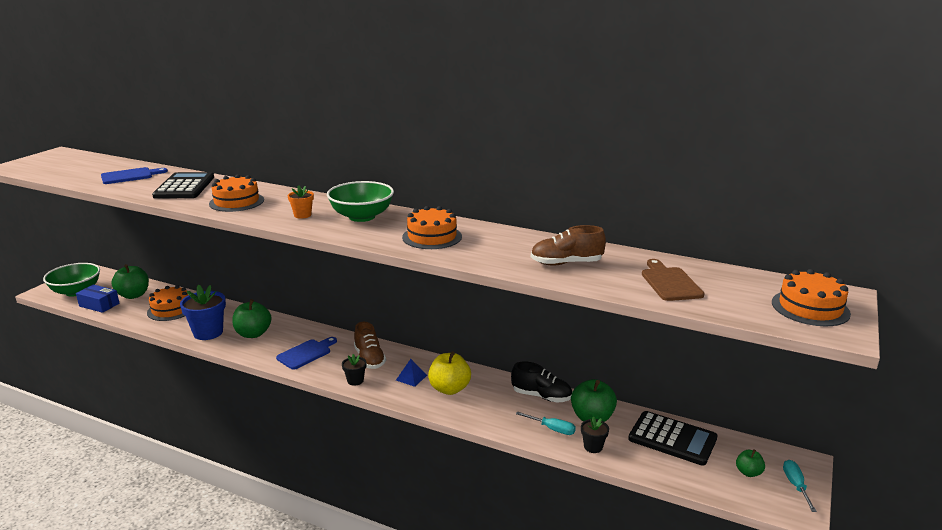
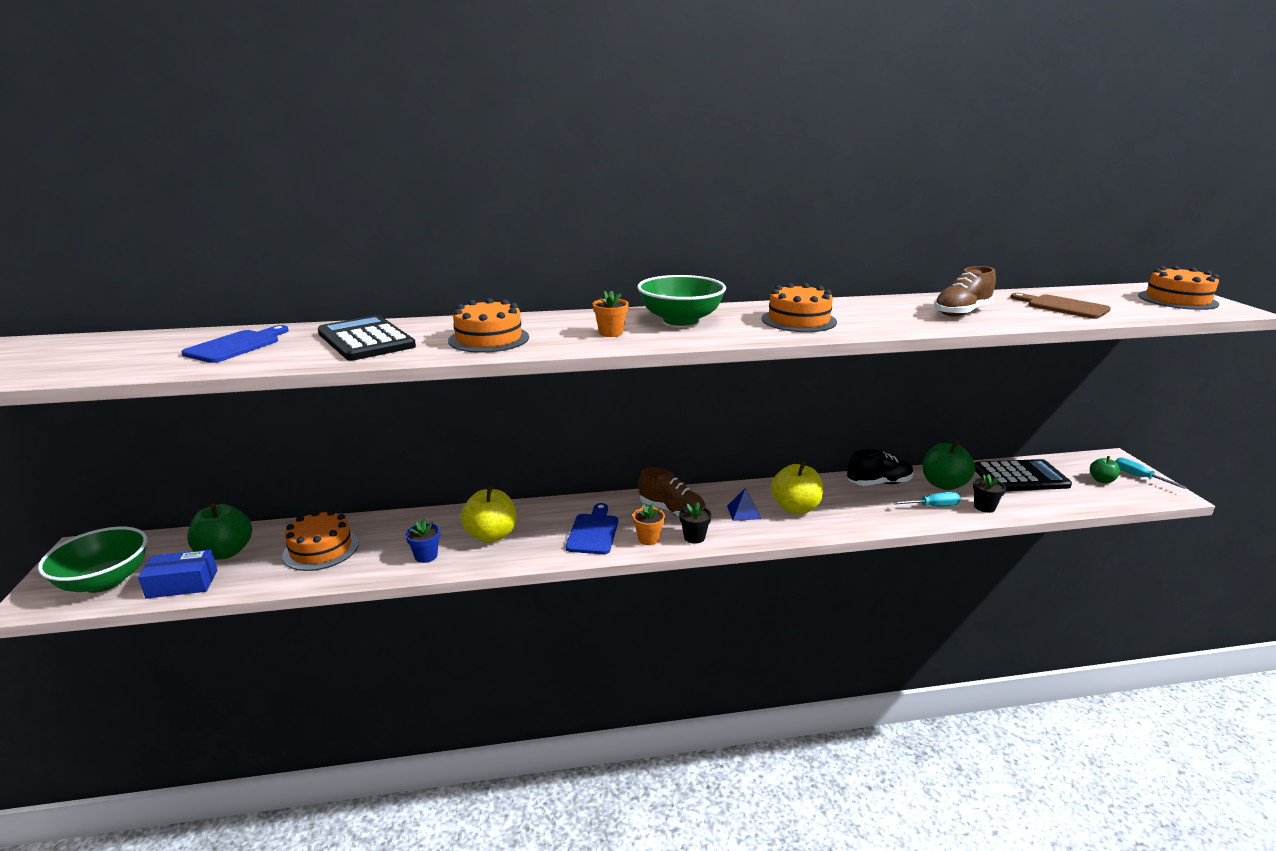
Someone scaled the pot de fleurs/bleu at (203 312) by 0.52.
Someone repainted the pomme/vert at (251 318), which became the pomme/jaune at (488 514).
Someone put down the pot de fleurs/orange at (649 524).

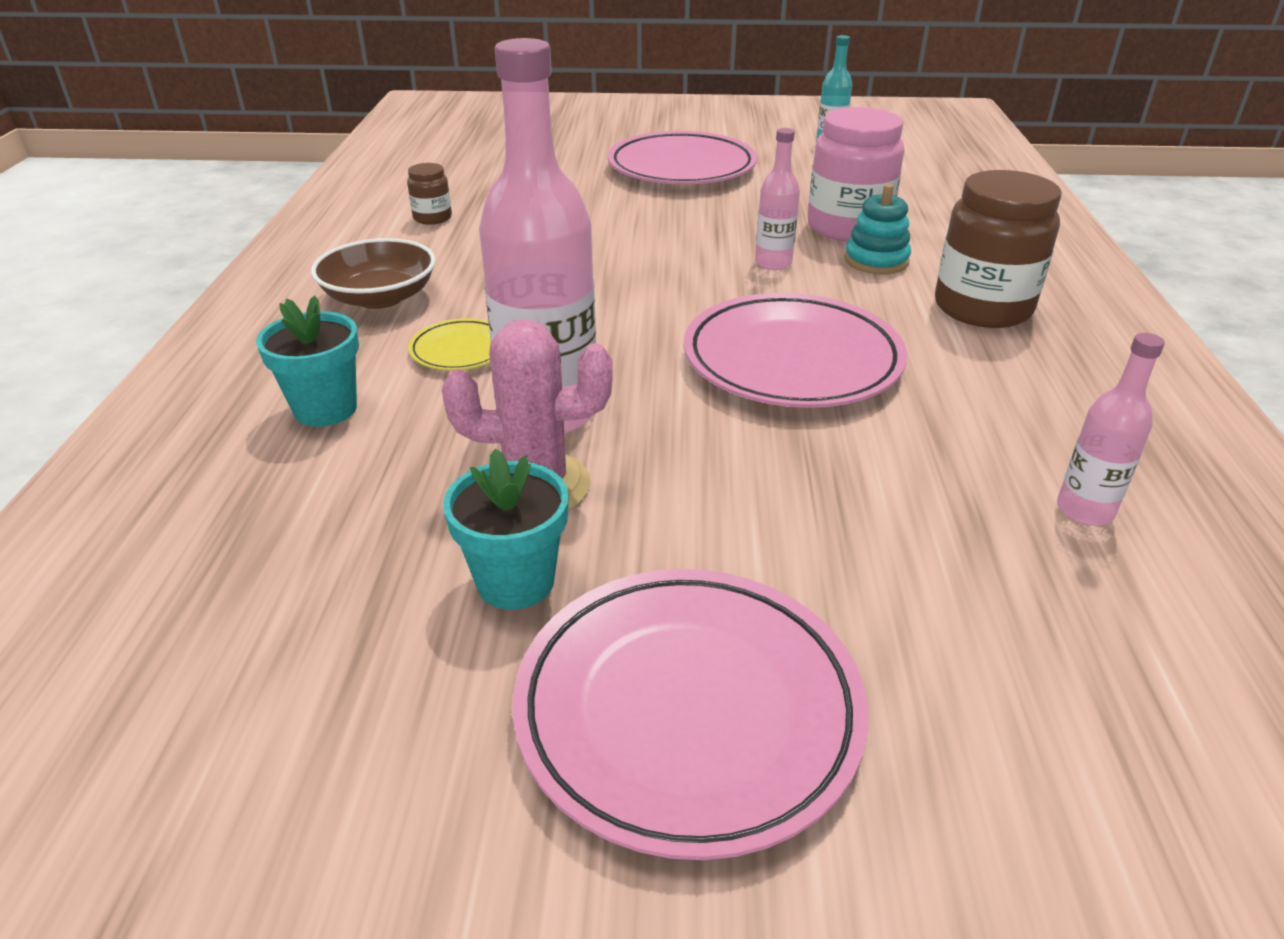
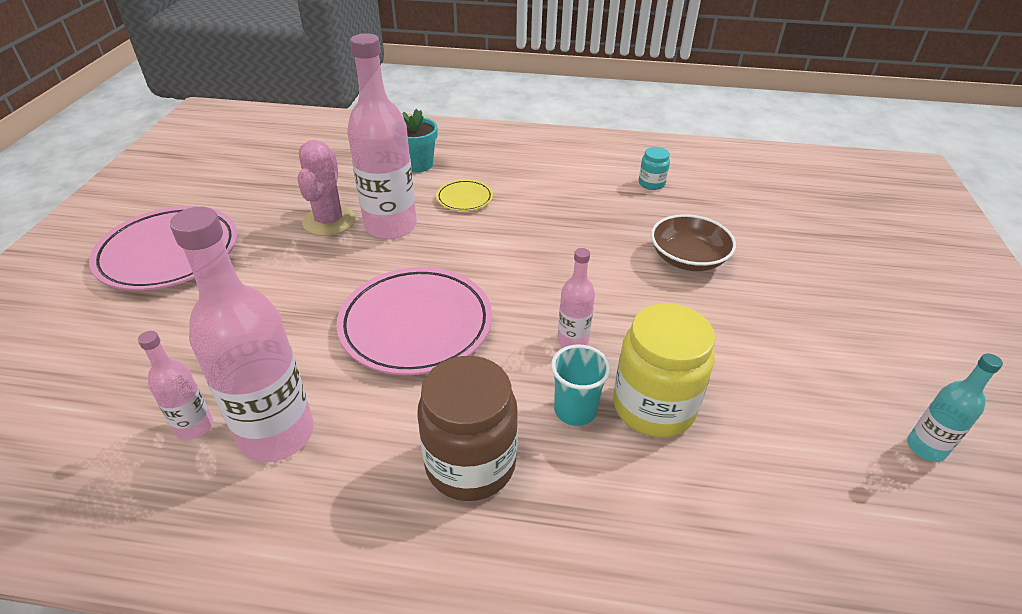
Someone put down the bouteille/rose at (242 334).
Someone swapped the jouet à empiler/turquoise at (877 229) for the gobelet/turquoise at (581 385).
Someone repainted the bocal/rose at (856 174), which became the bocal/jaune at (664 370).
Someone repainted the bocal/marron at (429 194), which became the bocal/turquoise at (654 168).
Someone carried the bol/marron from (373 273) to (693 242).
Someone took away the pot de fleurs/turquoise at (506 529).
Someone took away the assiette/rose at (682 157).

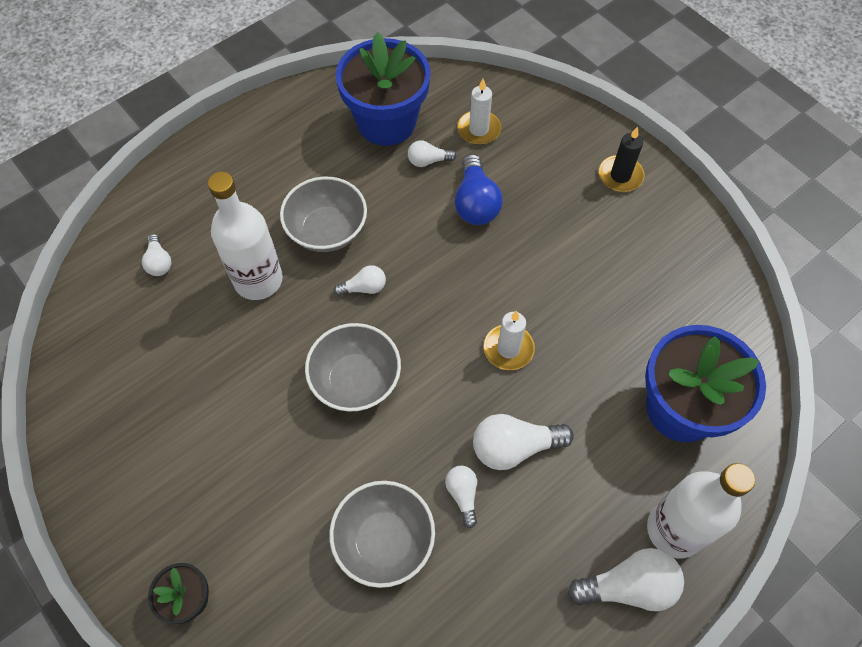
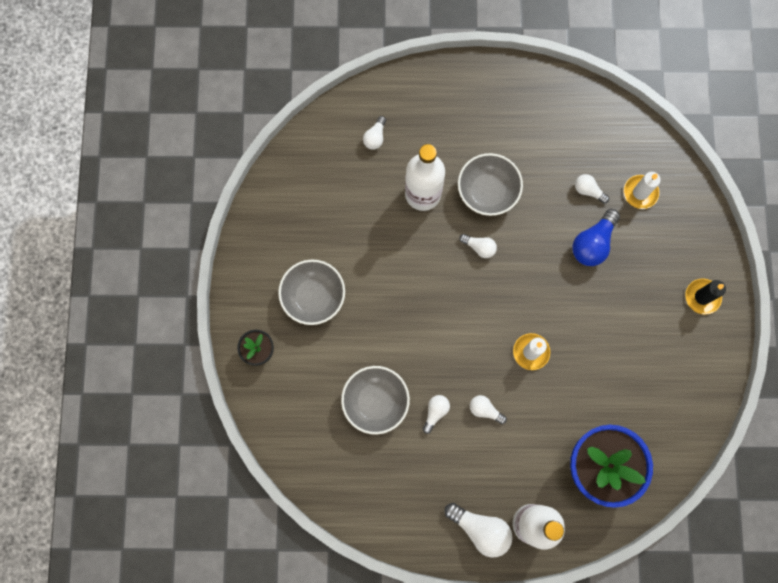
Someone carried the bol/gris from (353 367) to (311 292).
Someone scaled the ampoule/blanc at (523 442) by 0.57.
Someone took away the pot de fleurs/bleu at (383 89).

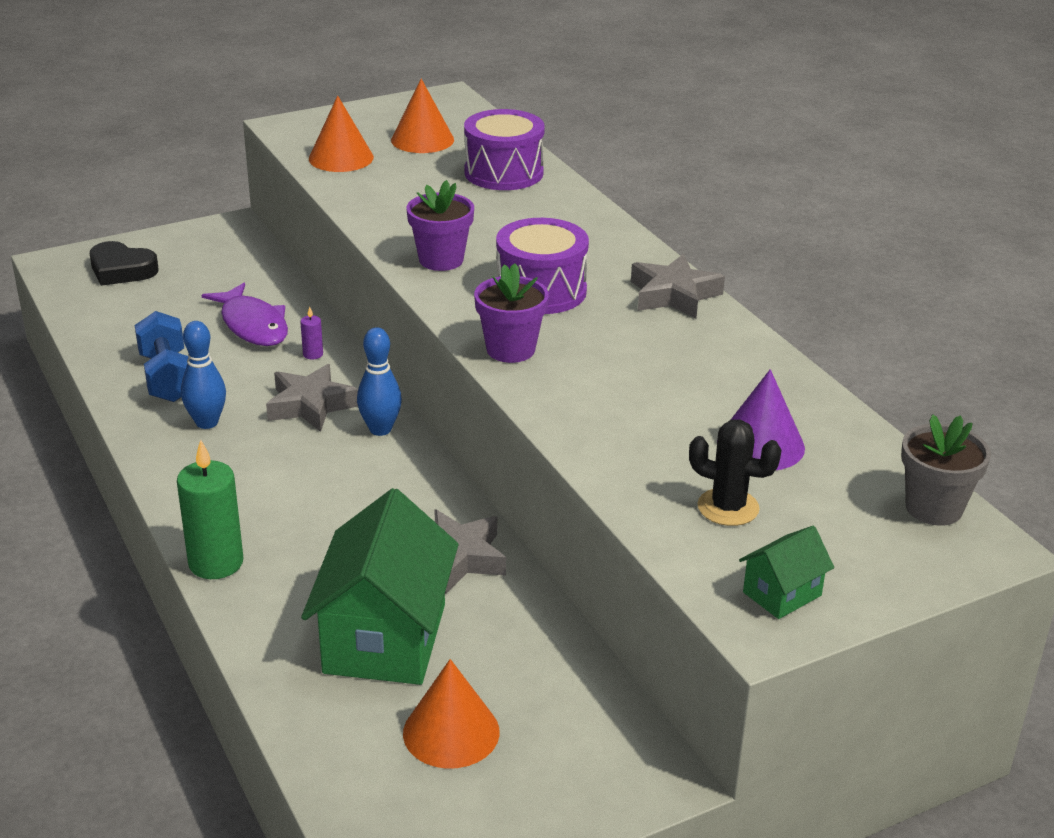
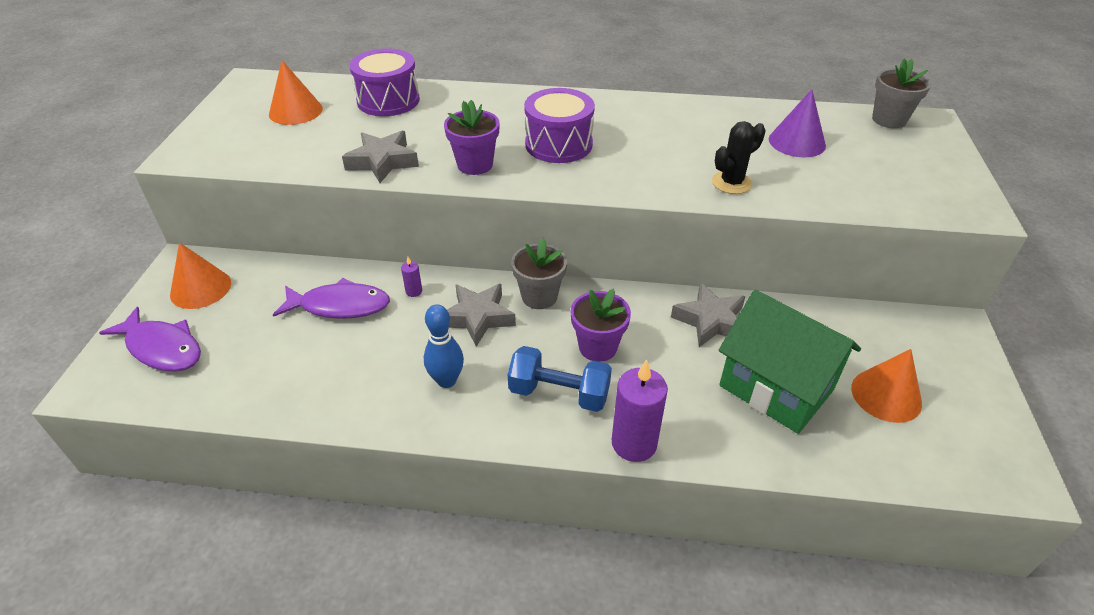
Someone swapped the cœur/noir at (124 263) for the poisson/violet at (150 339).
Someone carried the cône/orange from (341 134) to (200 275).
Someone carried the étoile/gris from (678 286) to (380 157).
Someone carried the haltère/bleu from (162 356) to (560 379).
Someone swapped the quille/bleu at (379 381) for the pot de fleurs/gris at (539 273).
Someone carried the pot de fleurs/violet from (511 313) to (600 325).
Someone repainted the bougie/vert at (210 509), which became the bougie/violet at (640 410).
Someone carried the cactus/noir from (735 473) to (739 157).
Someone took away the maison/vert at (786 572).

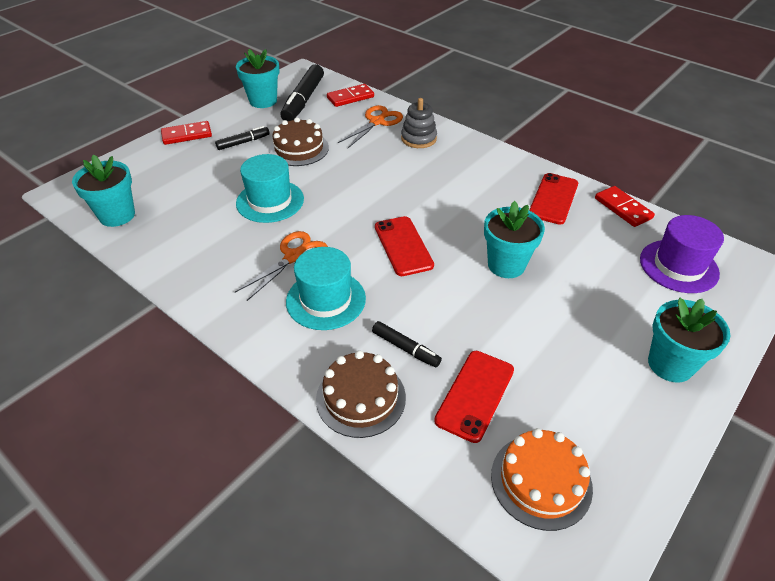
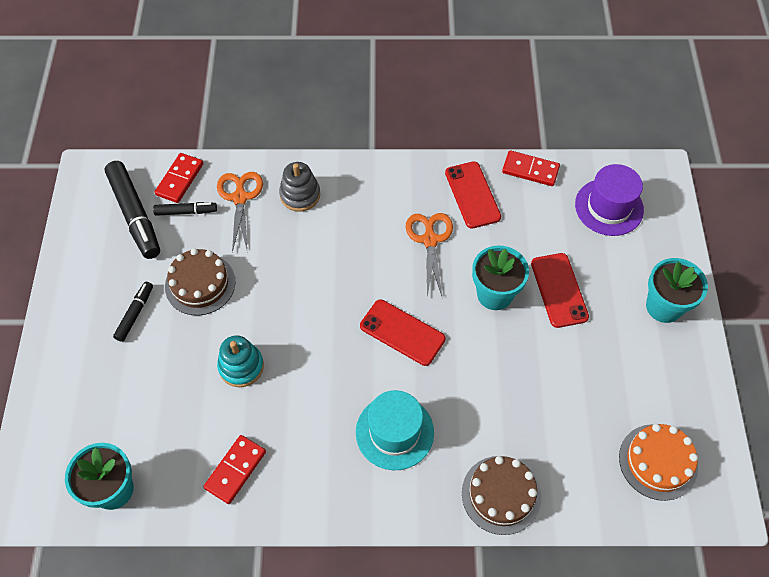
Someone carried the feutre/noir from (407 344) to (185 209).
Someone carried the domino/rouge from (186 133) to (234 469).
Someone swapped the chapeau/turquoise at (270 188) for the jouet à empiler/turquoise at (240 361).
Someone carried the ciseaux/orange from (281 266) to (429 254).
Someone carried the téléphone/rouge from (474 397) to (560 290).
Someone took away the pot de fleurs/turquoise at (258 78).

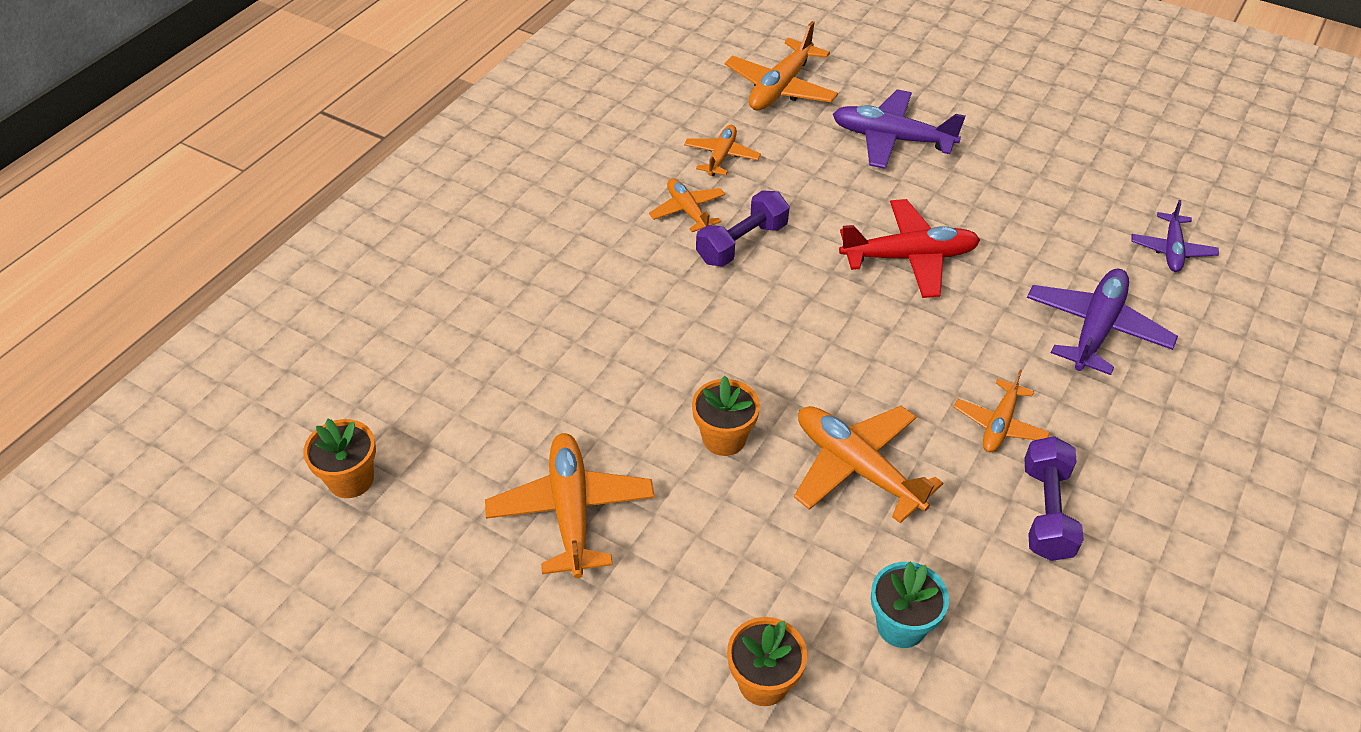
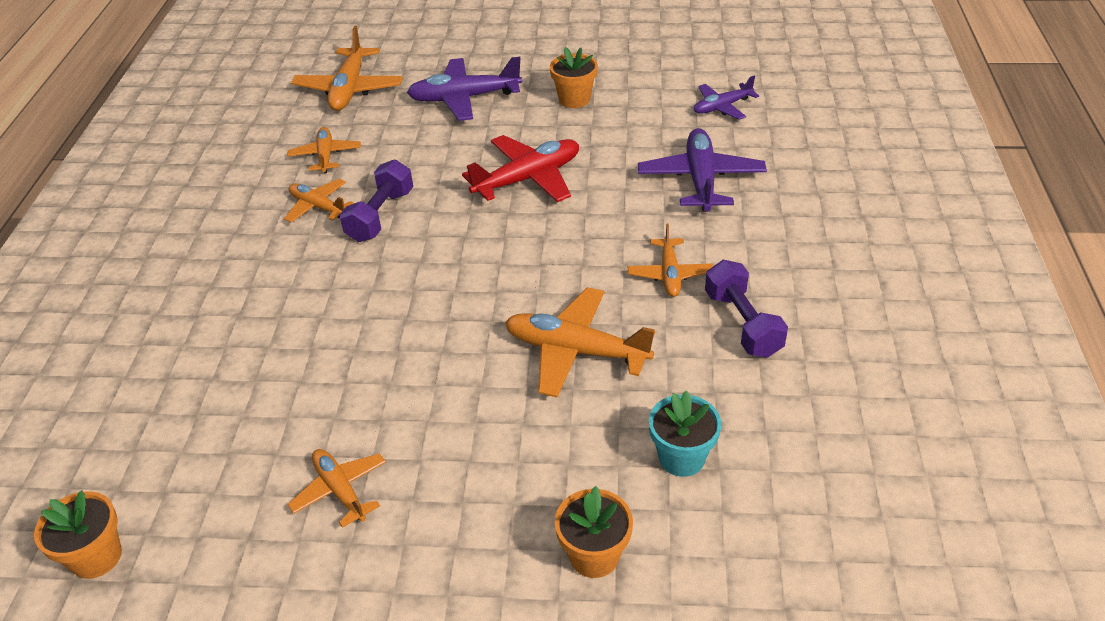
Someone scaled the avion/orange at (570 505) by 0.60.
Someone carried the pot de fleurs/orange from (726 416) to (574 77).
Someone rotated the avion/violet at (1175 236) by 75 degrees clockwise.

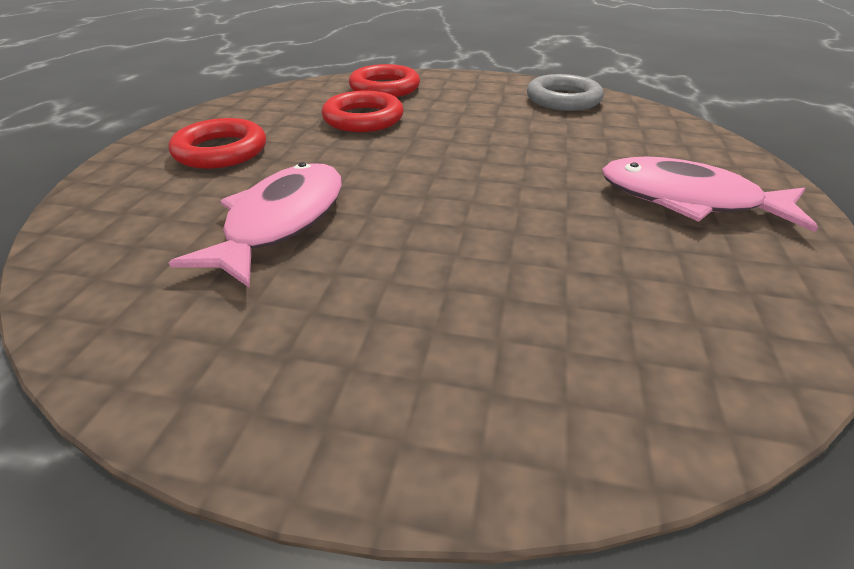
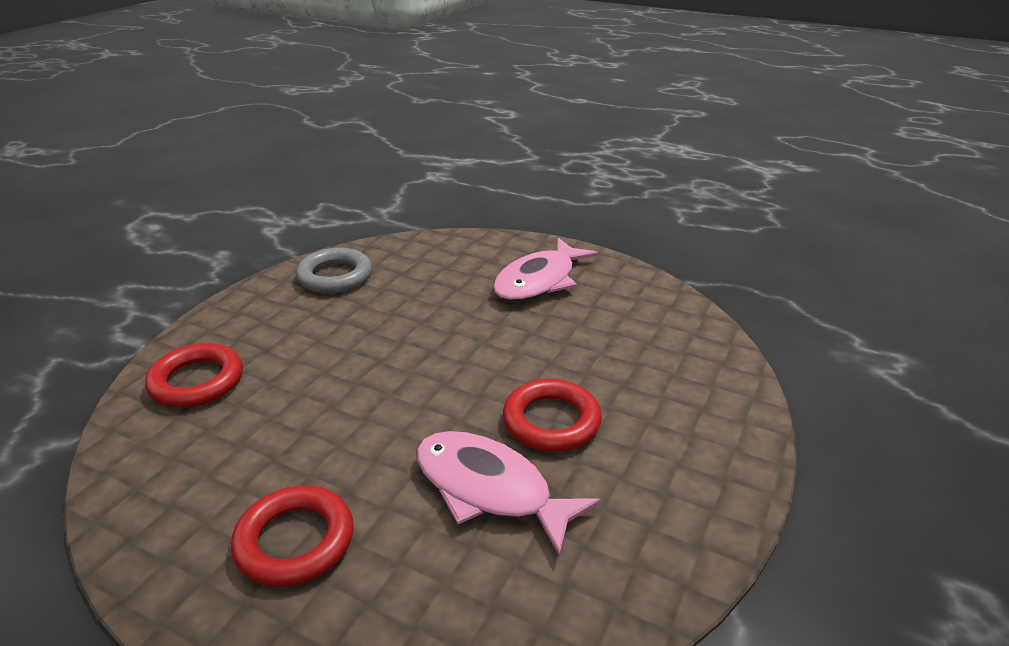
Someone carried the anneau/rouge from (363 111) to (552 415).

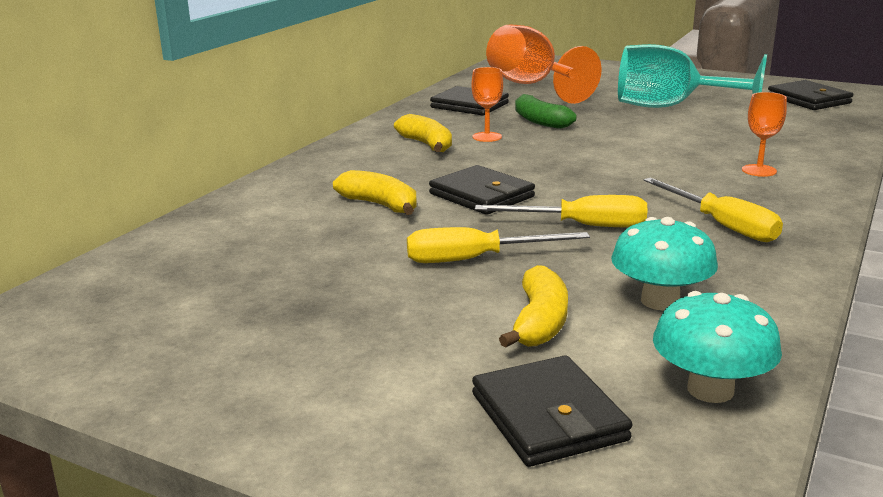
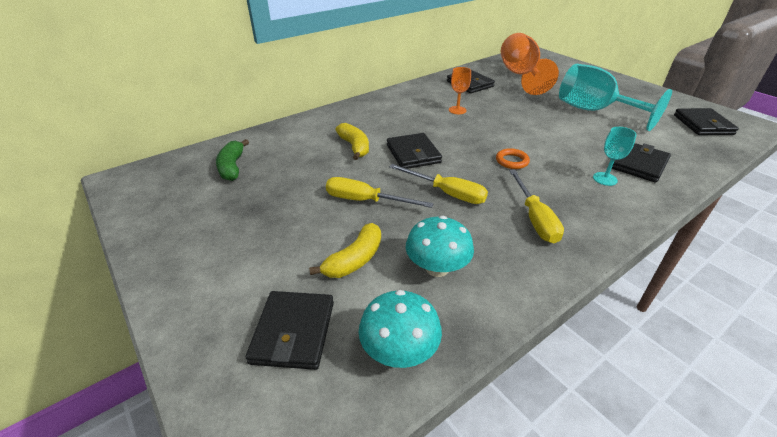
Someone carried the banane/vert from (546 111) to (232 160).
Someone put down the anneau/orange at (513 158).
Someone repainted the verre à pied/orange at (764 134), which became the verre à pied/turquoise at (615 156).
Someone put down the portefeuille/noir at (641 163).
Someone took away the banane/jaune at (423 133).

